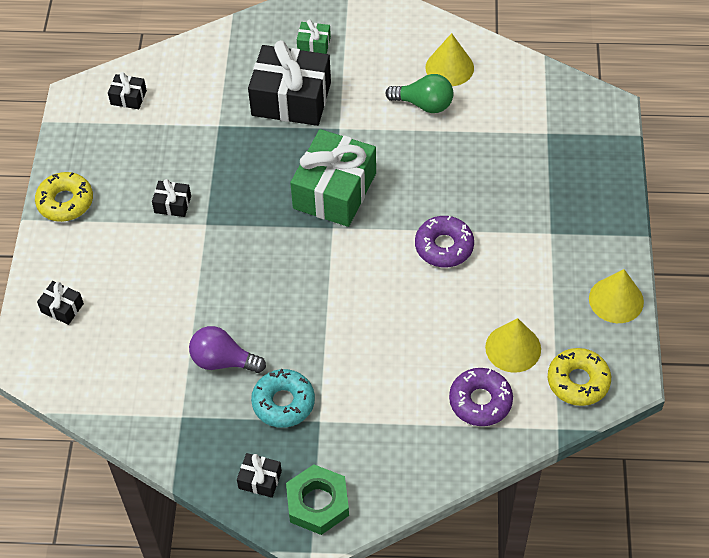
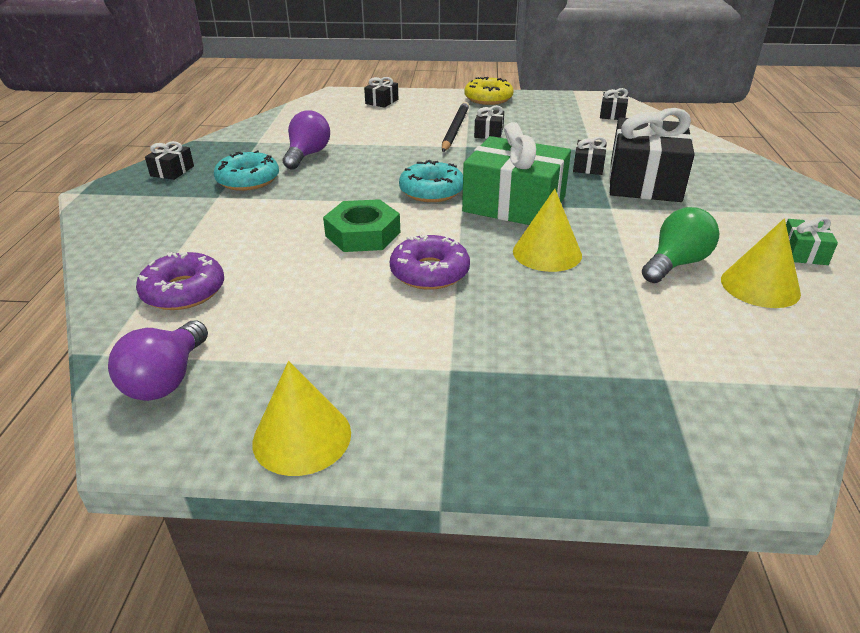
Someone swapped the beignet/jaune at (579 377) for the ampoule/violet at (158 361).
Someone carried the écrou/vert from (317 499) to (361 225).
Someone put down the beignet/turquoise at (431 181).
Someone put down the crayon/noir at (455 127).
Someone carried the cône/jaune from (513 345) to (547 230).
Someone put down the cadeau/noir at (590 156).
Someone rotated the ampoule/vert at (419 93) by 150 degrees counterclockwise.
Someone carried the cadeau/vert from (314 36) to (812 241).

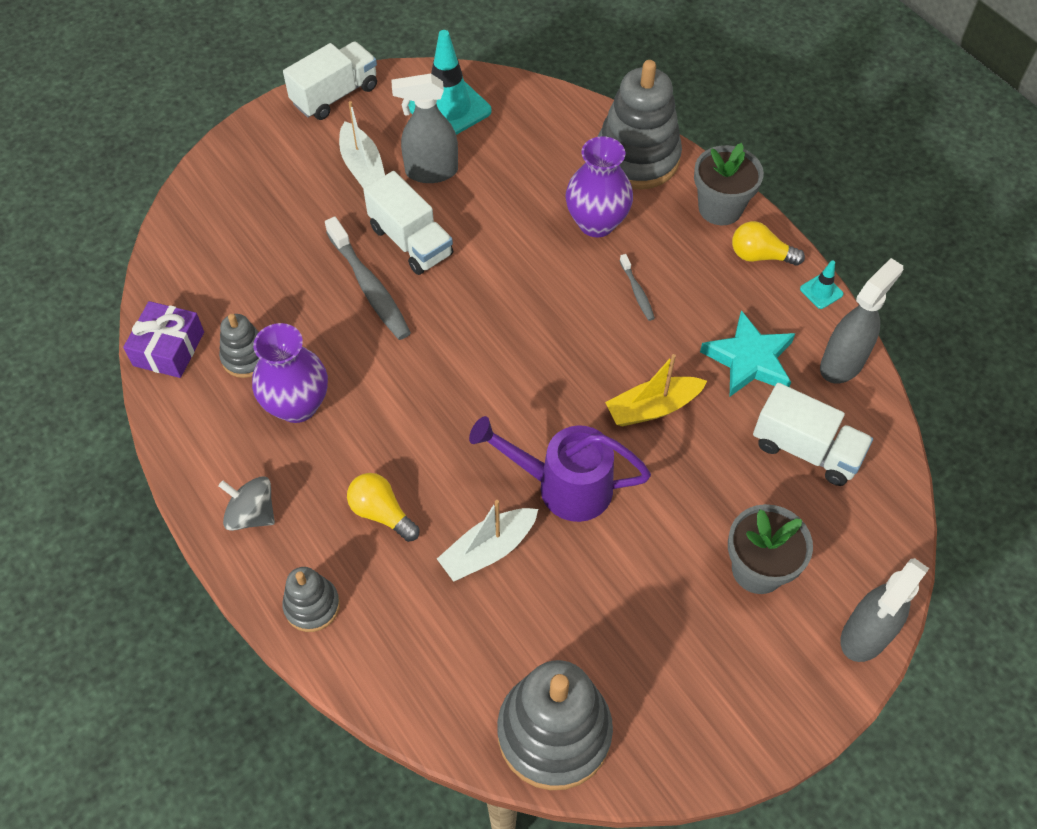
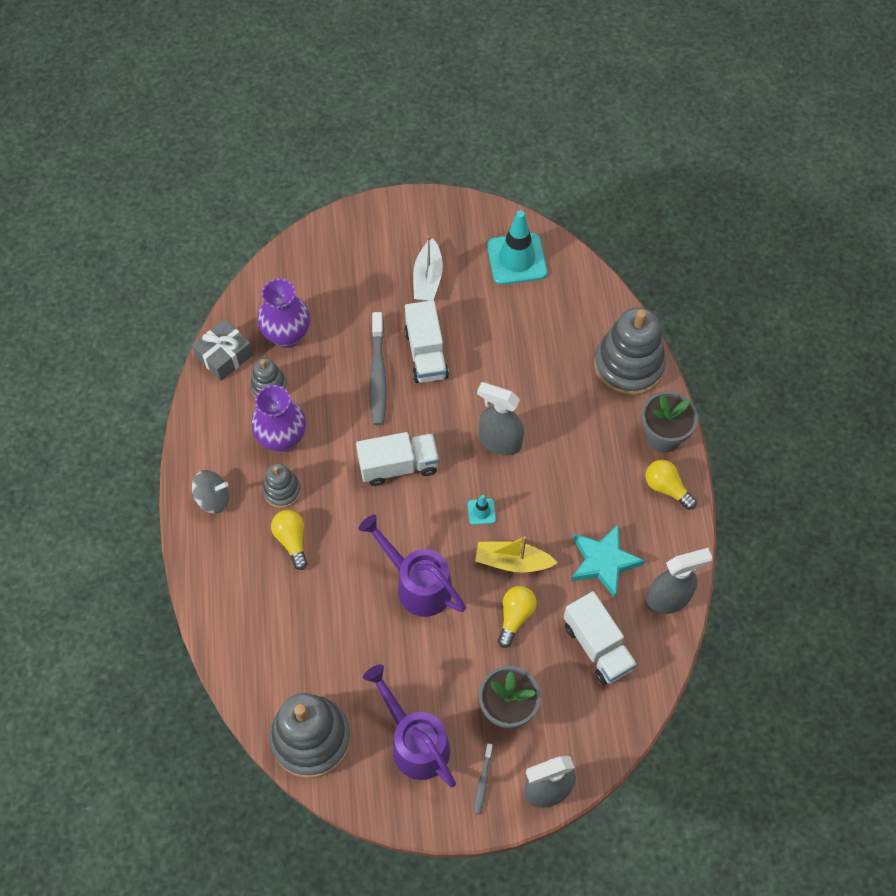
Someone repainted the cadeau/violet at (163 339), which became the cadeau/gris at (222 350).
Someone rotated the toupie/gris at (246 503) by 120 degrees clockwise.
Someone carried the vase/violet from (599 186) to (283 313).
Someone carried the jouet à empiler/gris from (311 599) to (281 485).
Someone carried the camion/blanc from (330 81) to (397 459).
Someone put down the arrosoir/violet at (409 725).
Someone carried the cône de chantier/turquoise from (822 284) to (482 510).
Someone carried the brosse à dents/gris from (637 287) to (483 779).
Someone carried the vaporisateur/gris from (424 128) to (500 418).
Someone put down the ampoule/jaune at (517 617).
Someone took away the bateau/blanc at (487 541).

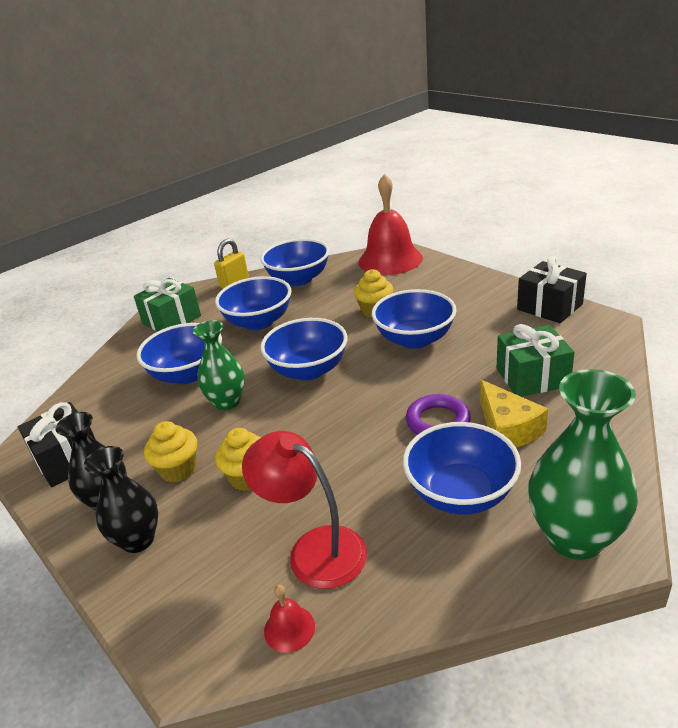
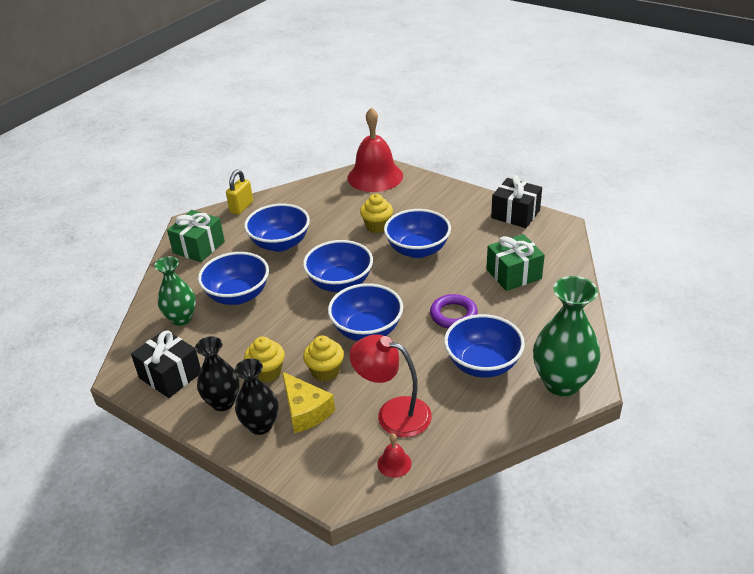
Someone carried the vase/vert from (219 365) to (175 291).
Someone carried the fromage/jaune from (514 414) to (308 402).
Someone carried the bol/bleu from (295 262) to (365 312).

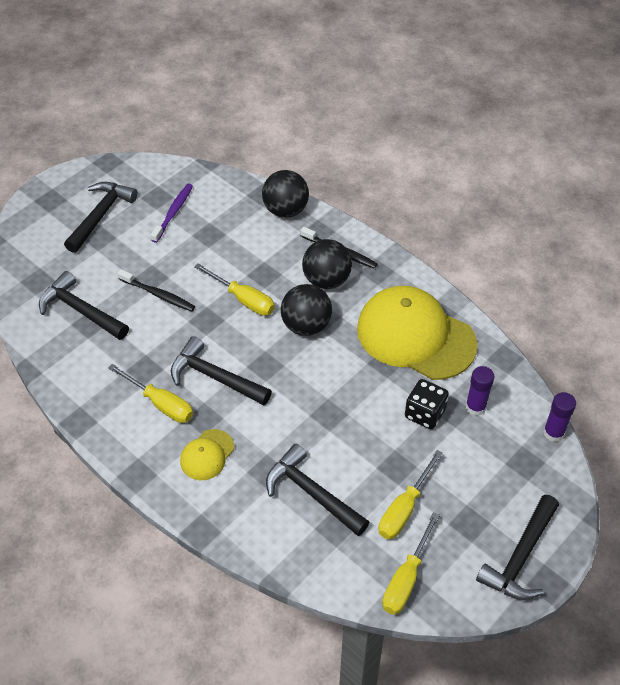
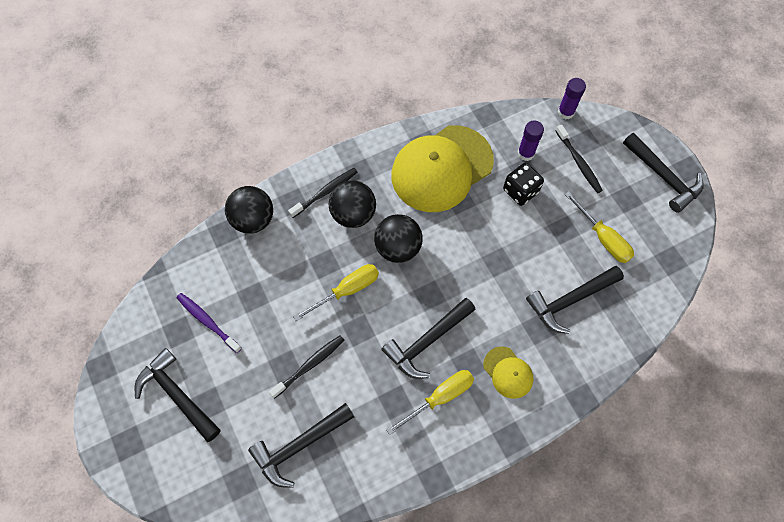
Someone put down the brosse à dents/noir at (579 159).
Someone took away the tournevis/jaune at (411 563).

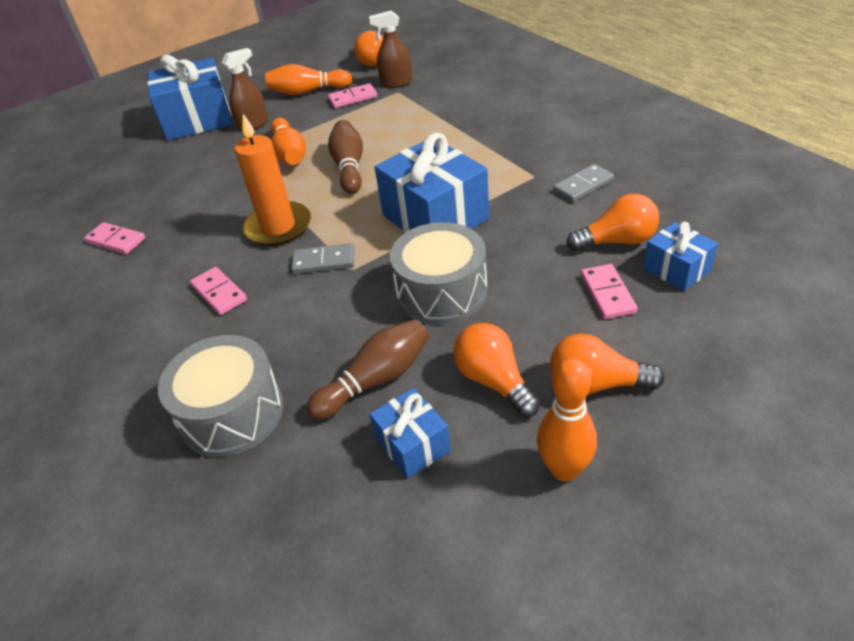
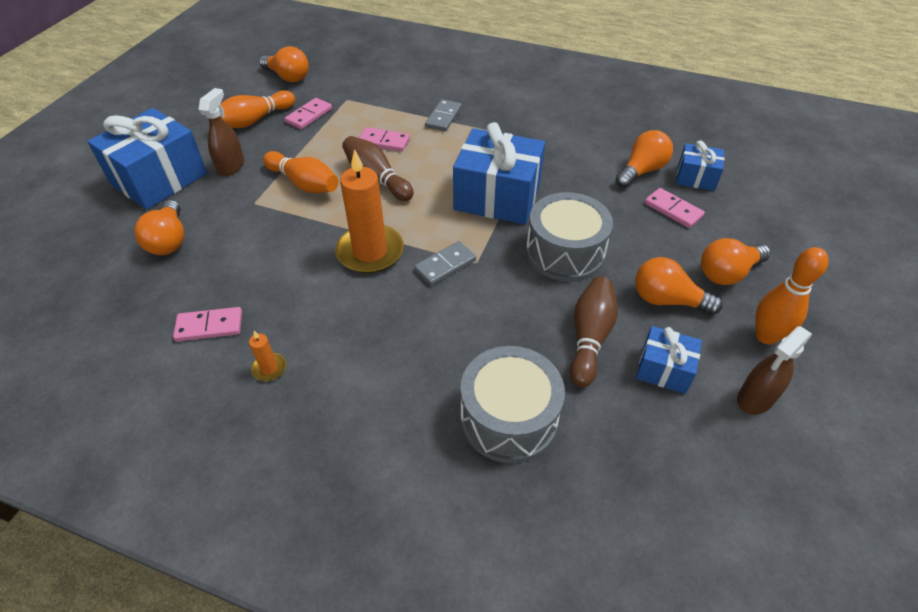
Someone put down the ampoule/orange at (159 227).
Someone put down the bougie/orange at (267 356).
Someone carried the domino/rose from (218 291) to (384 139).
Someone carried the domino/gris from (583 183) to (443 115).
Someone carried the vaporisateur/marron from (390 49) to (775 370).

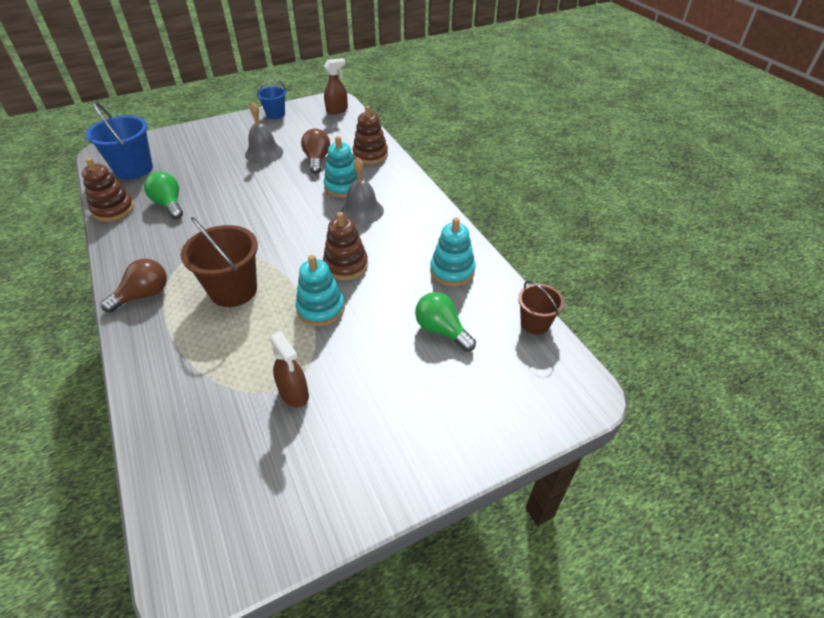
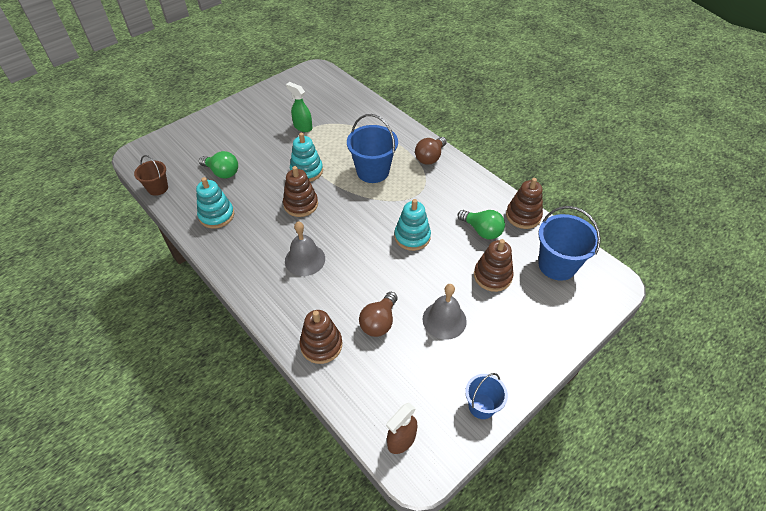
Someone repainted the vaporisateur/marron at (289 369), which became the vaporisateur/vert at (299 107).
Someone repainted the seau/marron at (219 262), which became the seau/bleu at (372 148).
Someone rotated the ampoule/marron at (315 151) by 45 degrees clockwise.
Someone carried the jouet à empiler/turquoise from (340 167) to (412 225).
Someone put down the jouet à empiler/marron at (493 265).

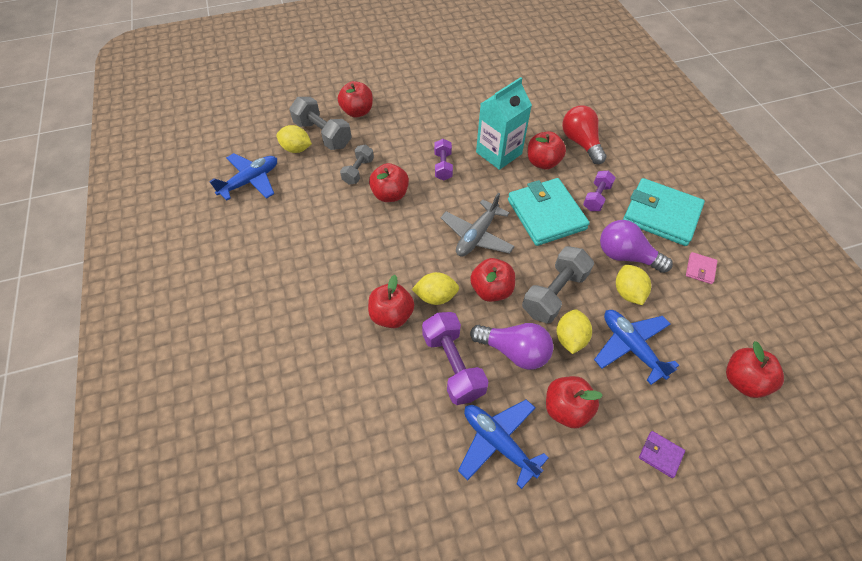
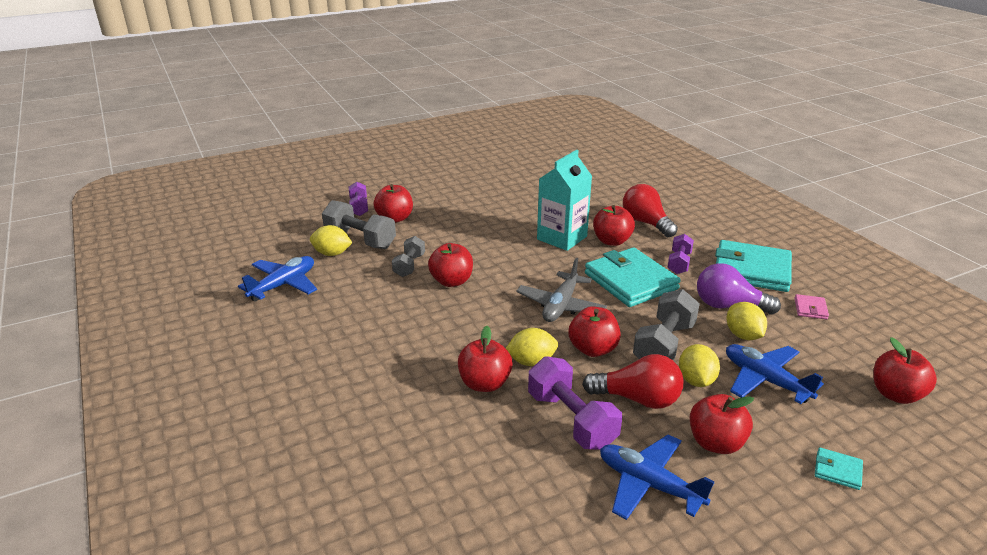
Someone carried the haltère/violet from (443 159) to (358 199).
Someone repainted the ampoule/violet at (512 346), which became the ampoule/rouge at (633 381).
Someone repainted the portefeuille/violet at (662 454), which became the portefeuille/turquoise at (839 468).

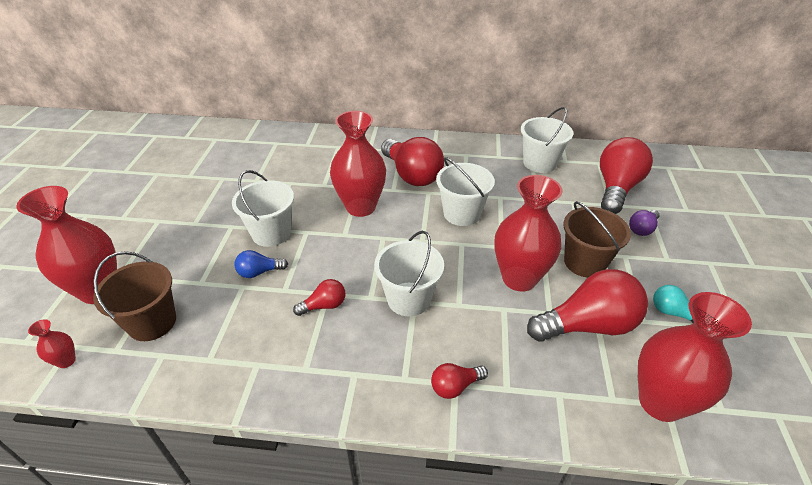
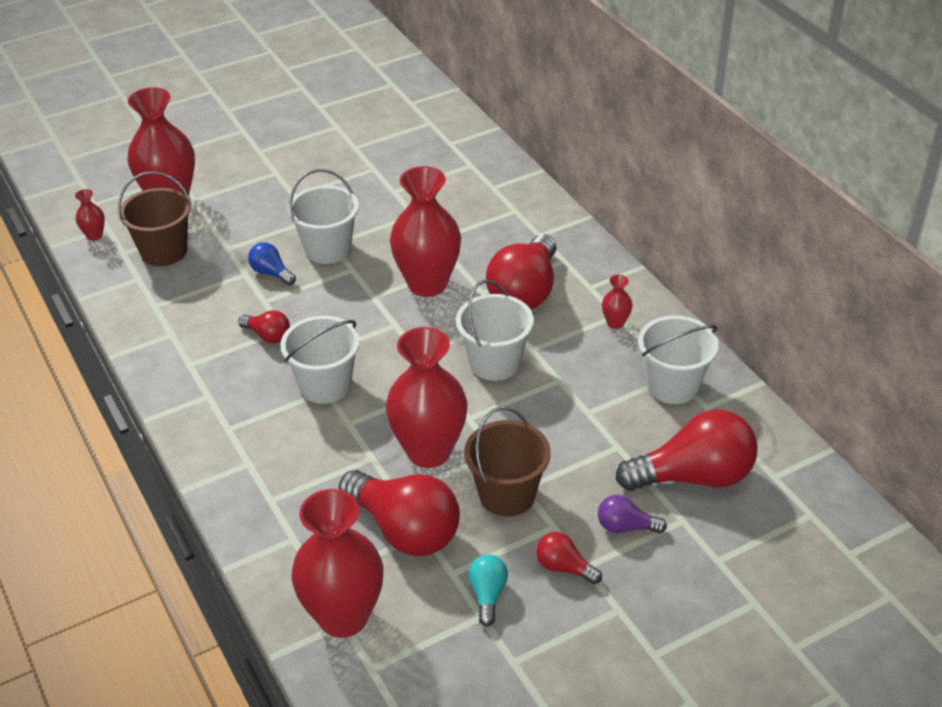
Someone carried the ampoule/rouge from (459 381) to (569 558).
Someone put down the vase/rouge at (617 302).

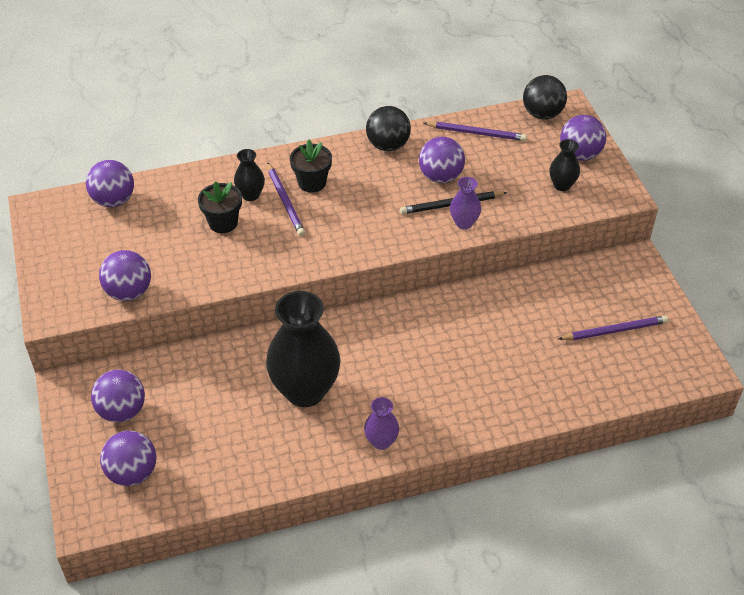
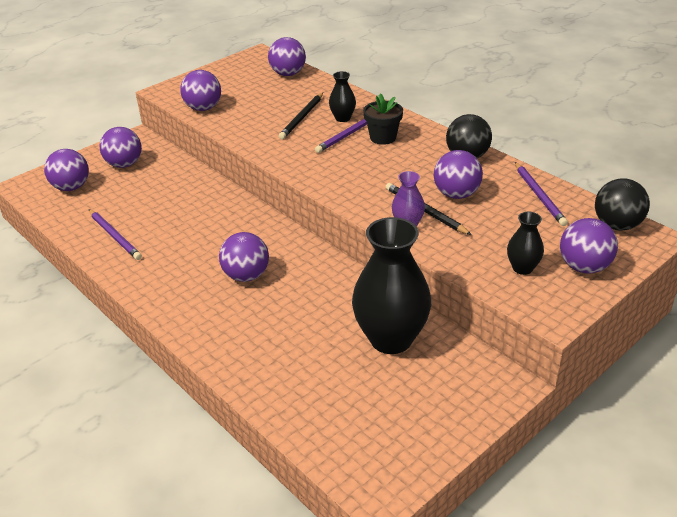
Someone carried the crayon/violet from (613 327) to (115 234).
Someone put down the balle/violet at (244 257).
Someone swapped the pot de fleurs/noir at (220 207) for the crayon/noir at (301 116).
Someone carried the vase/noir from (303 349) to (391 285).
Someone took away the vase/violet at (381 423).

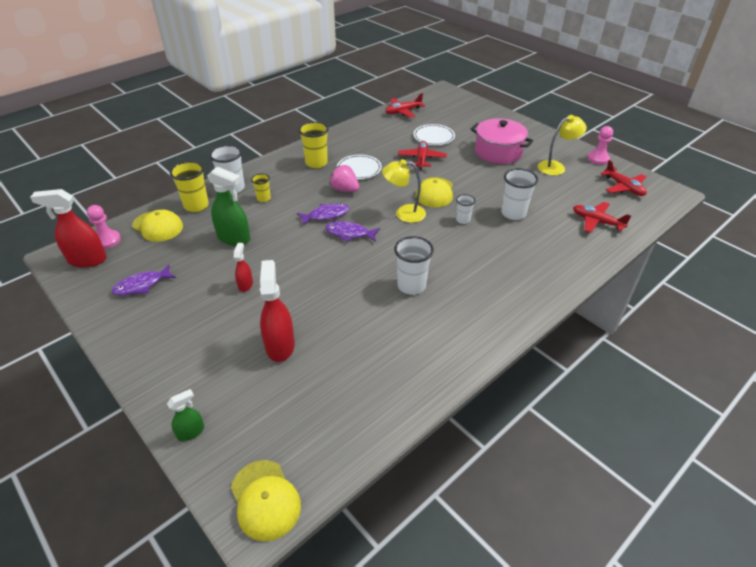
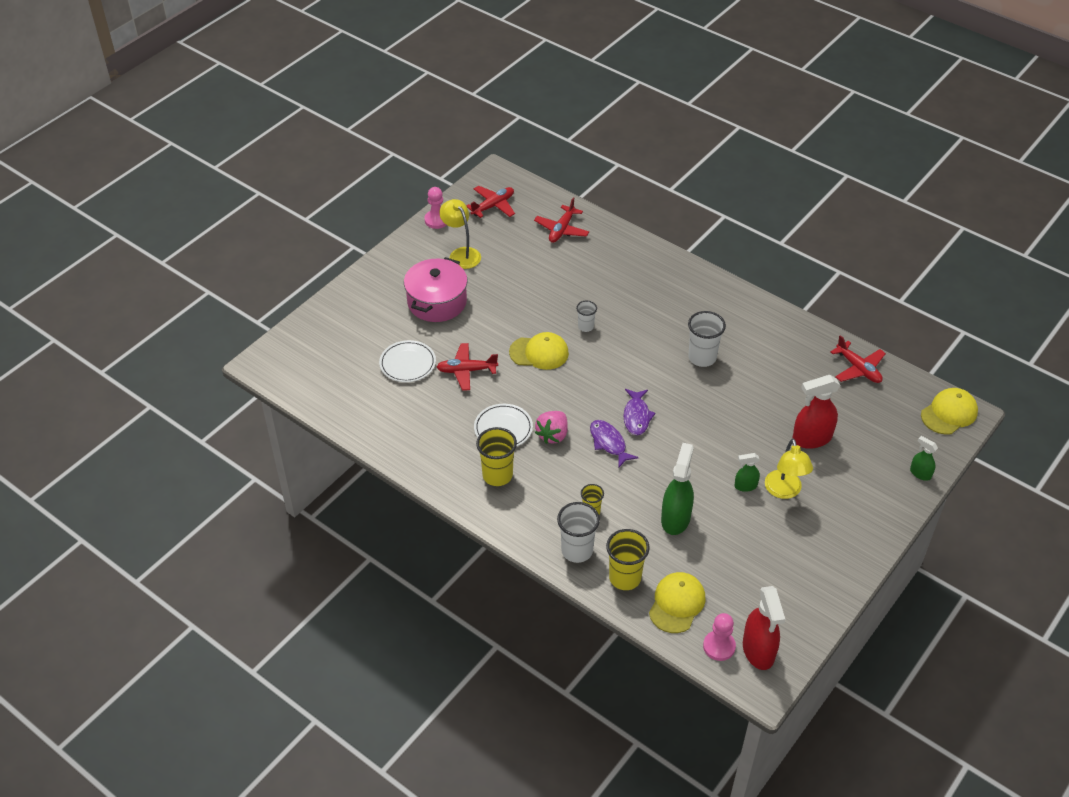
Someone repainted the vaporisateur/rouge at (243 267), which became the vaporisateur/vert at (747 472).
Someone carried the lampe/jaune from (404 191) to (789 469).
Someone carried the avion/rouge from (405 105) to (858 359).
Someone took away the poisson/violet at (144 280).
Someone took away the gobelet/blanc at (519 194).

